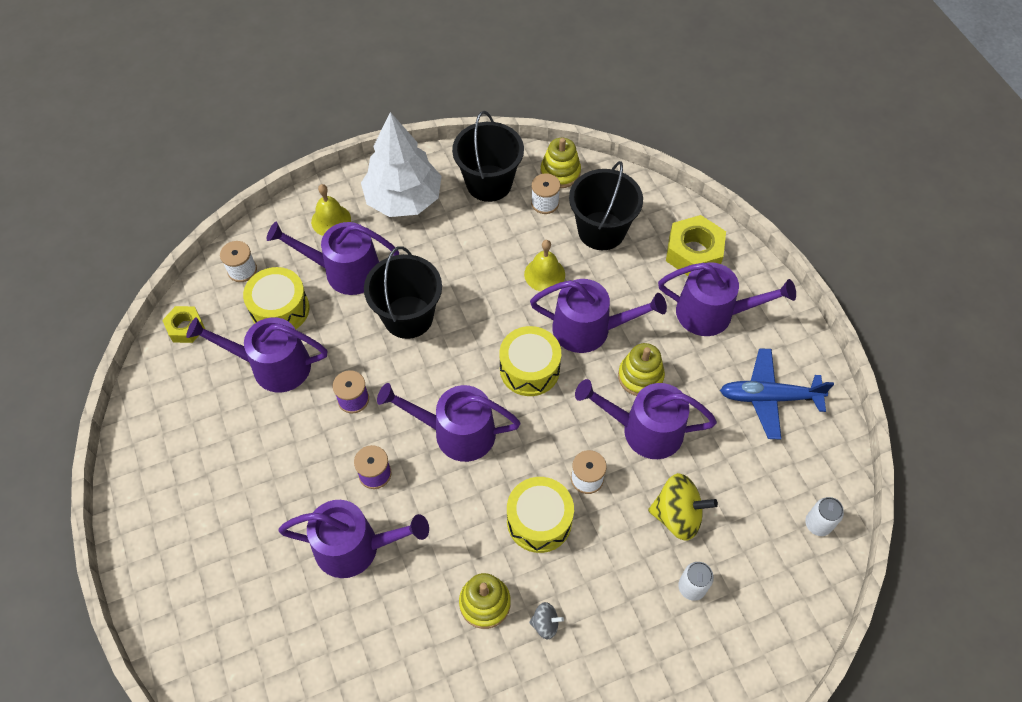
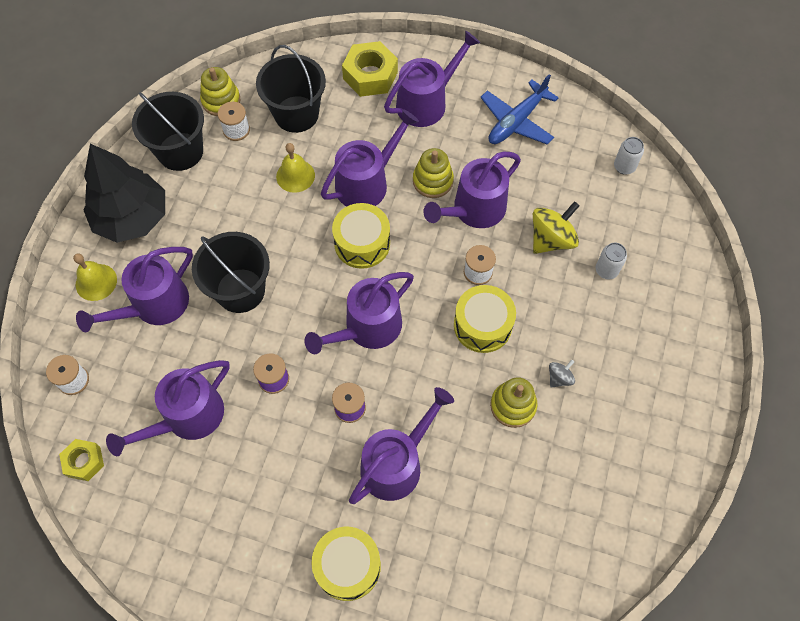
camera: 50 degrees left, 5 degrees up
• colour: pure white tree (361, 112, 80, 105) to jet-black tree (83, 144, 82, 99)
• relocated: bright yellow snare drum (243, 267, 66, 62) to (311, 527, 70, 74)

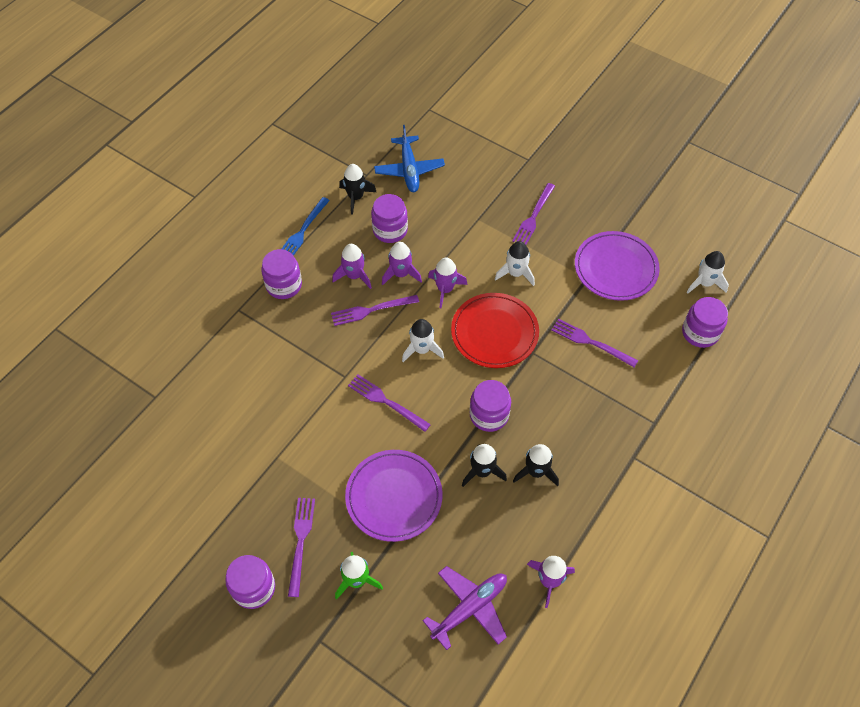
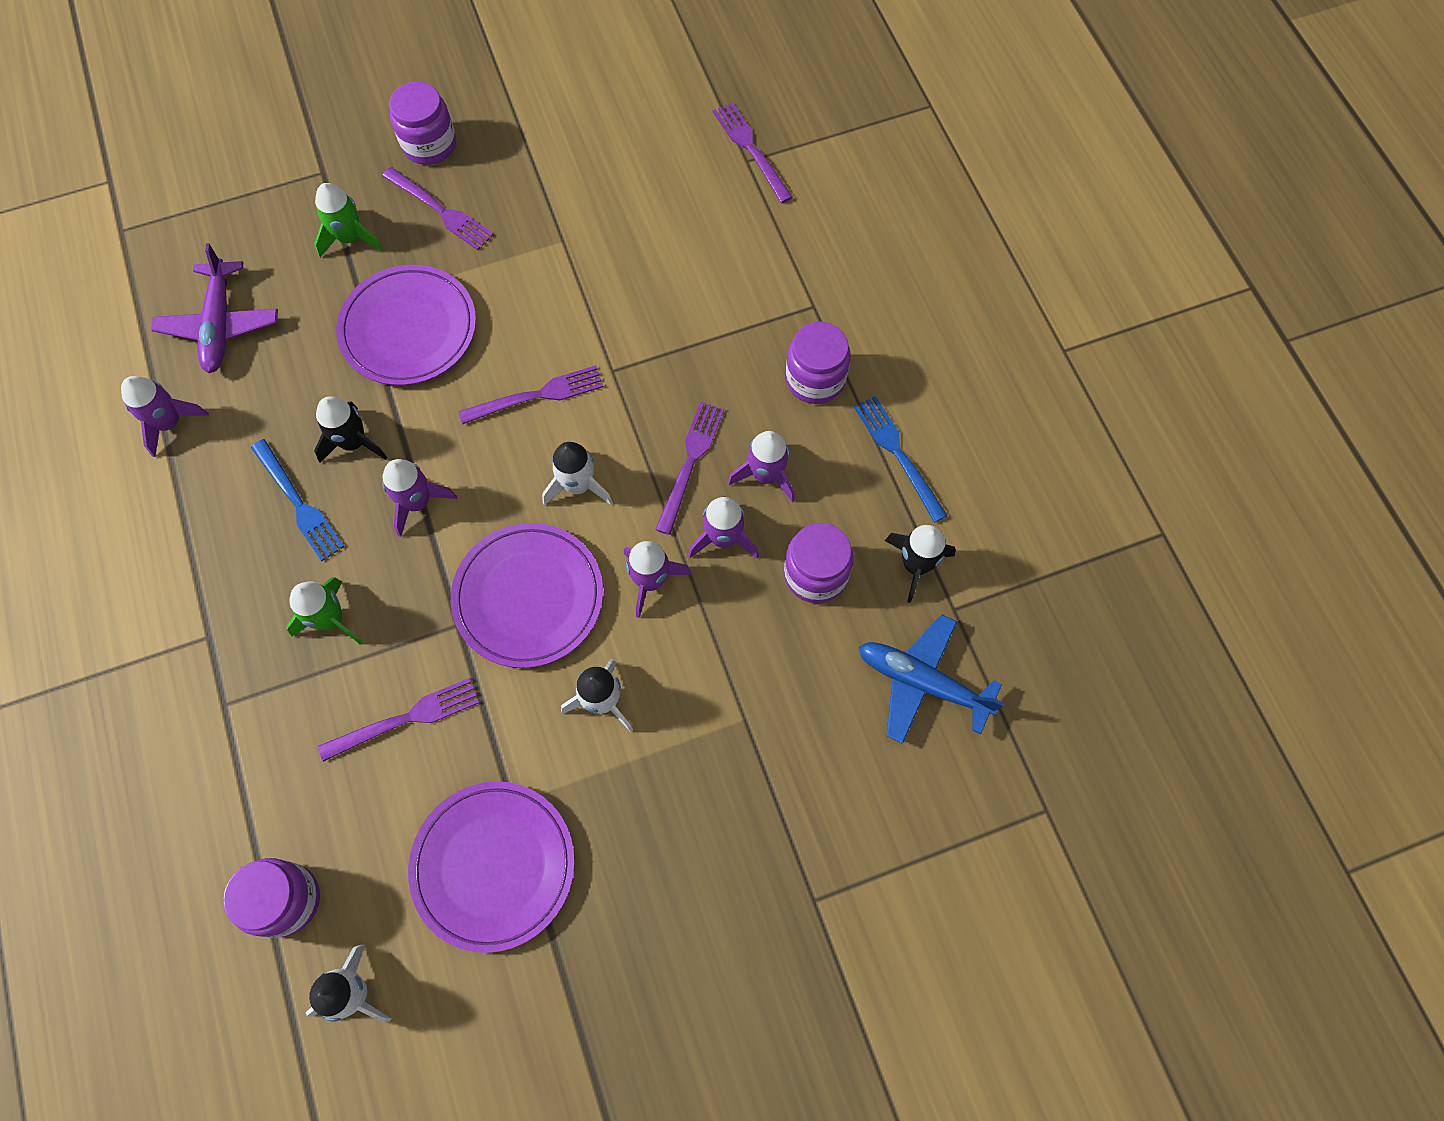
camera: 125 degrees right, 10 degrees up
• relocated: royal purple fork (512, 183, 43, 62) to (713, 102, 80, 101)
• colour: crimson plate (451, 293, 88, 75) to royal purple plate (451, 523, 152, 145)
• exchanged: royal purple preserve jar (470, 380, 41, 52) to royal purple rocket (382, 459, 75, 78)
• exchanged: jet-black rocket (513, 444, 46, 42) to royal blue fork (251, 439, 94, 122)
• appeared: green rocket (286, 577, 76, 67)

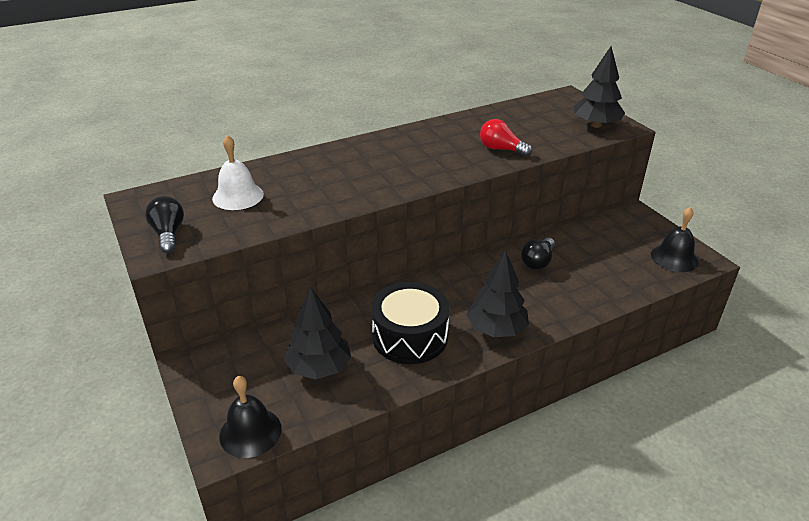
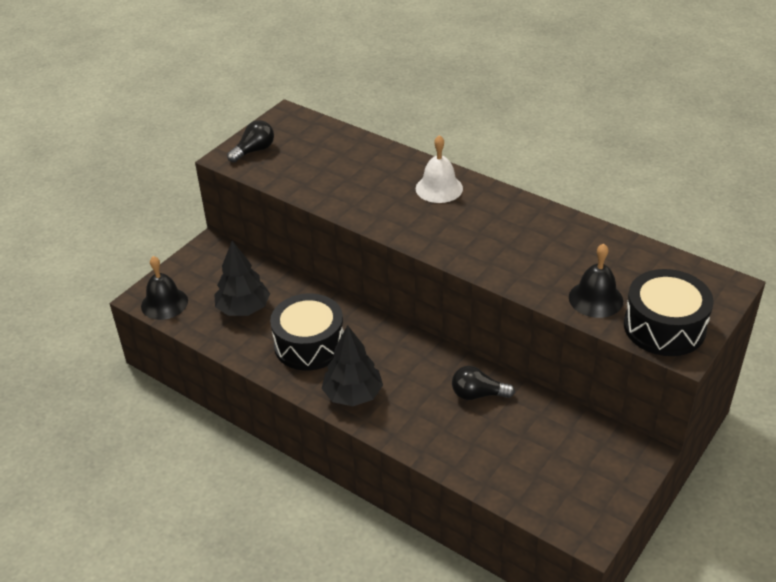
camera: 65 degrees right, 5 degrees up
• exchanged: jet-black tree (573, 46, 52, 82) to jet-black snare drum (624, 269, 90, 87)
• missing: crimson bulb (480, 119, 52, 37)
• relocated: pure white hand bell (212, 135, 52, 75) to (416, 135, 47, 68)
• relocated: jet-black hand bell (651, 207, 48, 65) to (569, 243, 54, 75)

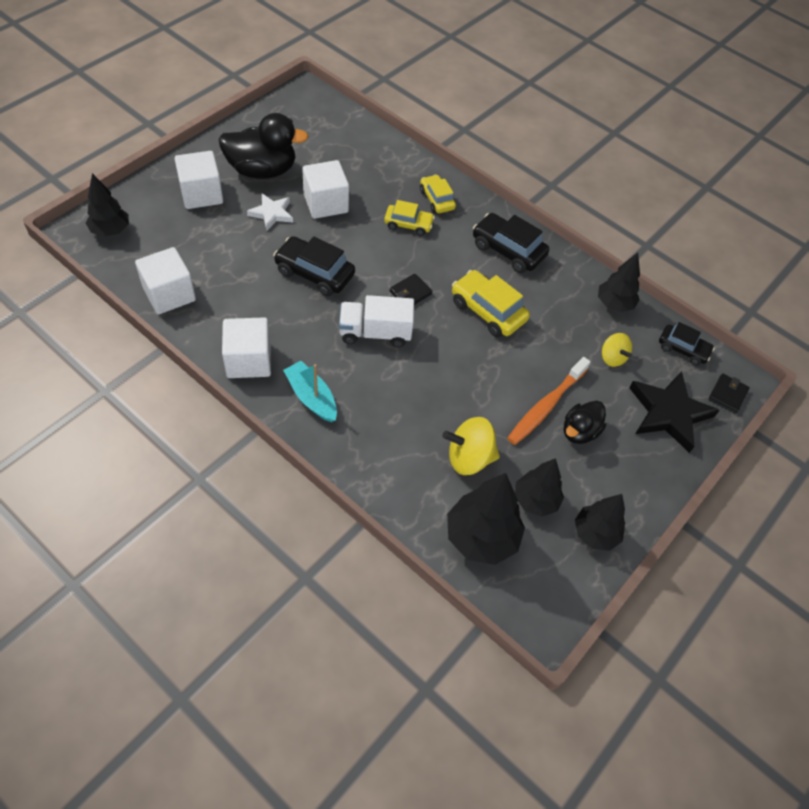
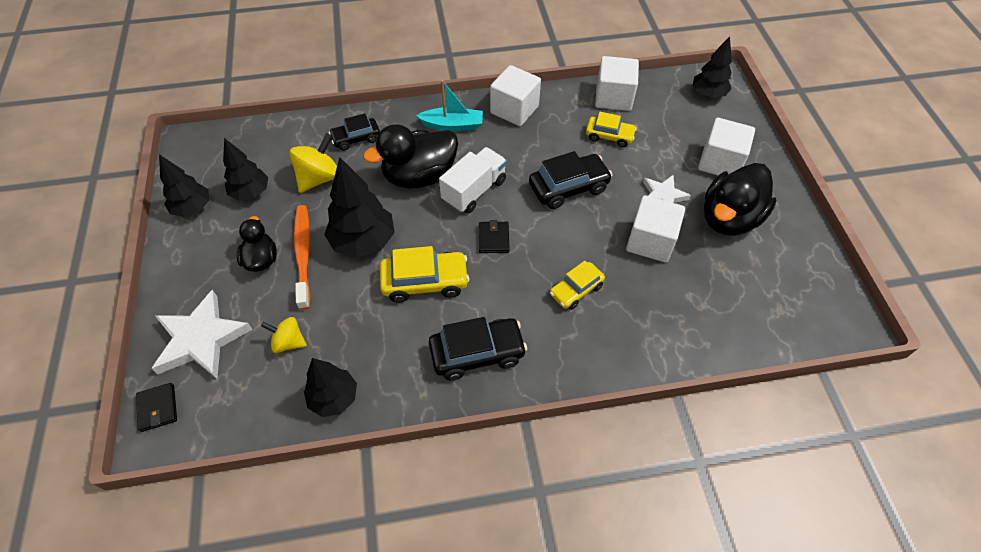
camera: 135 degrees right, 0 degrees up
• relocated: bright yellow automobile (420, 174, 36, 39) to (586, 112, 51, 35)
• relocated: jet-black automobile (659, 322, 56, 43) to (329, 113, 51, 38)
• colour: jet-black star (629, 371, 91, 82) to pure white star (151, 289, 102, 90)
• relocated: jet-black tree (447, 473, 78, 92) to (324, 157, 71, 101)
• appeared: jet-black duck (363, 124, 95, 65)

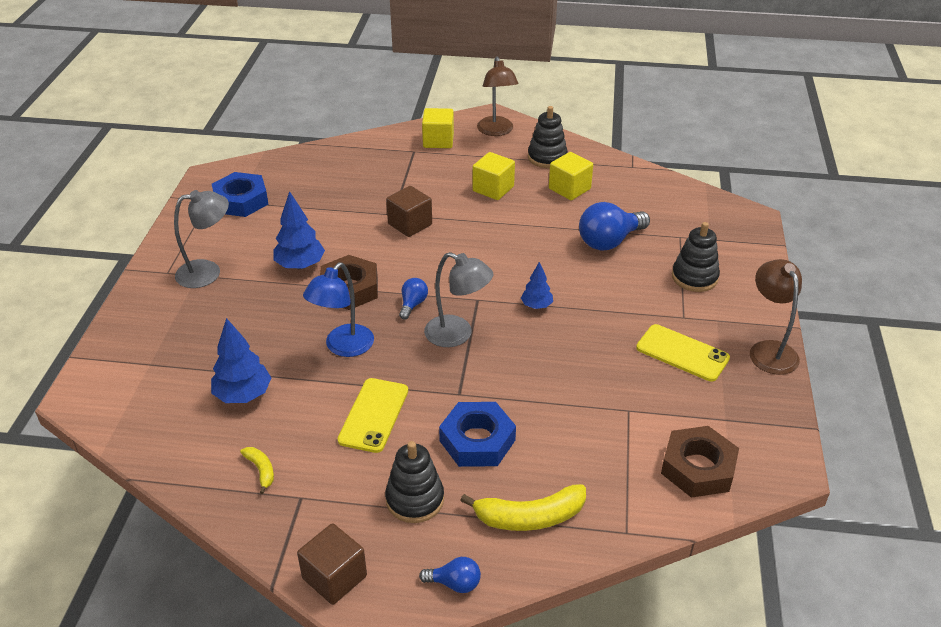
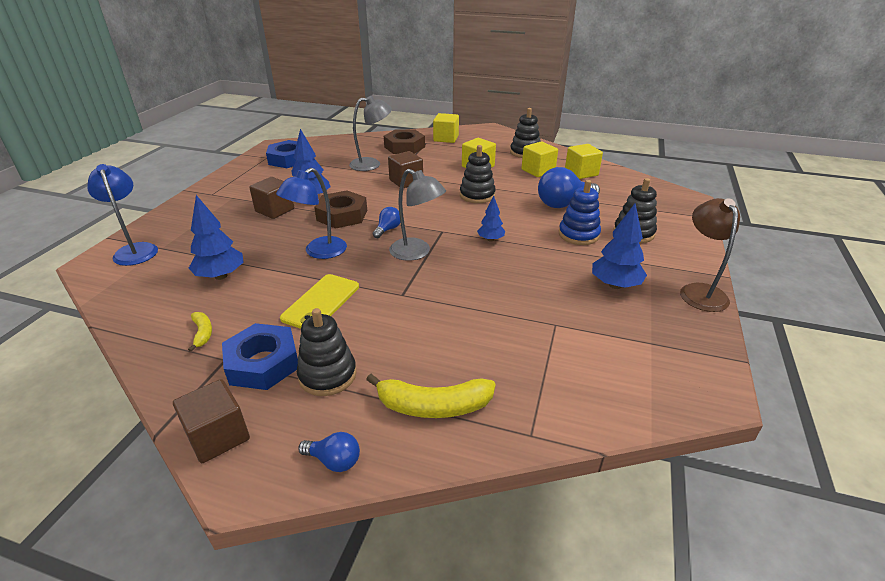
camera: 10 degrees right, 5 degrees down
• missing: russet desk lamp (477, 56, 41, 80)
• relocated: gray desk lamp (174, 190, 55, 98) to (349, 96, 43, 75)
• exchanged: bright yellow mobile phone (636, 324, 94, 57) to royal blue tree (592, 204, 55, 85)
• relocated: royal blue nut (439, 402, 77, 65) to (222, 323, 76, 67)
• relocated: russet nut (661, 426, 78, 72) to (384, 130, 41, 24)
• appeared: bright yellow block (565, 144, 38, 35)
• appeared: jet-black stacking toy (460, 145, 36, 58)
• appeared: royal blue desk lamp (87, 164, 71, 102)
• appeared: russet block (249, 177, 45, 42)
• appeared: royal blue stacking toy (559, 180, 42, 65)

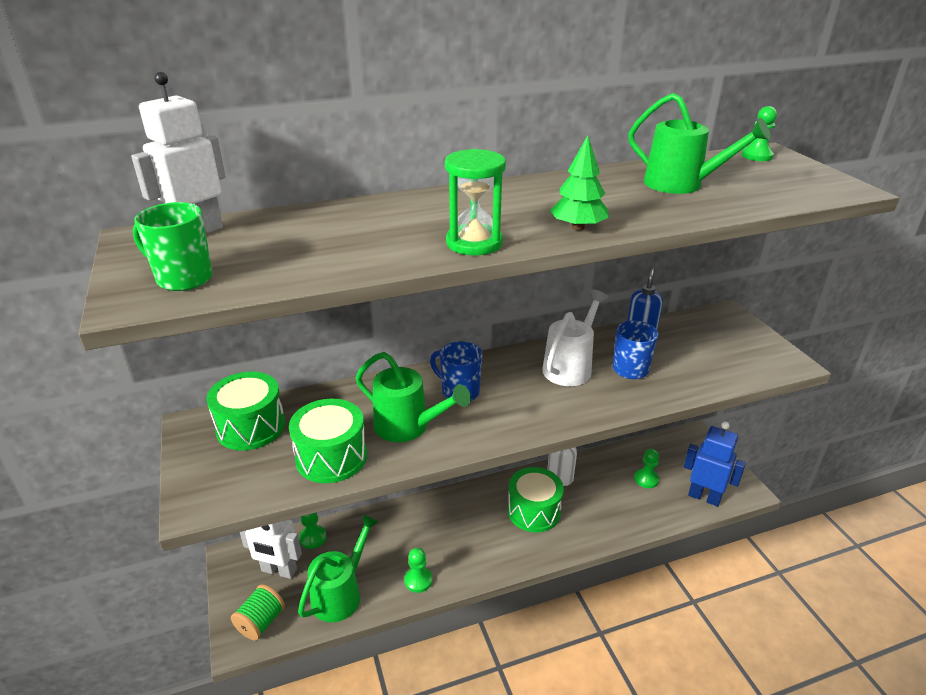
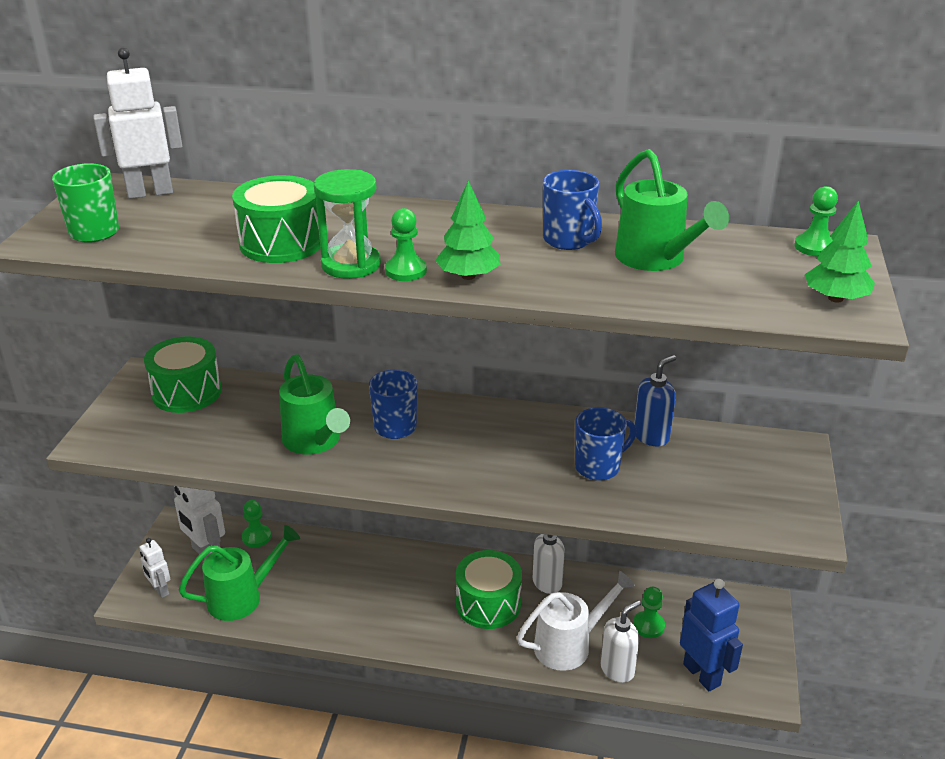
camera: 30 degrees right, 0 degrees up
• relocated: pure white watering pot (542, 290, 66, 96) to (517, 570, 118, 101)
• relocated: green snare drum (289, 399, 78, 84) to (232, 175, 88, 88)
• relocated: green pawn (404, 548, 29, 45) to (385, 208, 42, 73)
• exchanged: green spool (231, 584, 54, 57) to pure white robot figure (139, 538, 31, 60)
• appeared: royal blue coffee mug (543, 170, 59, 80)
• appeared: green tree (805, 201, 70, 102)
• appeared: pure white soap pump (600, 600, 41, 83)

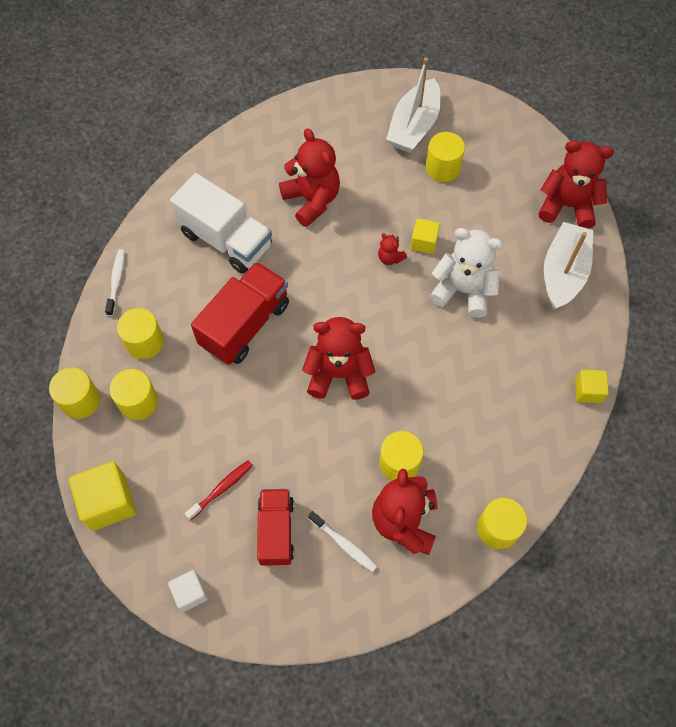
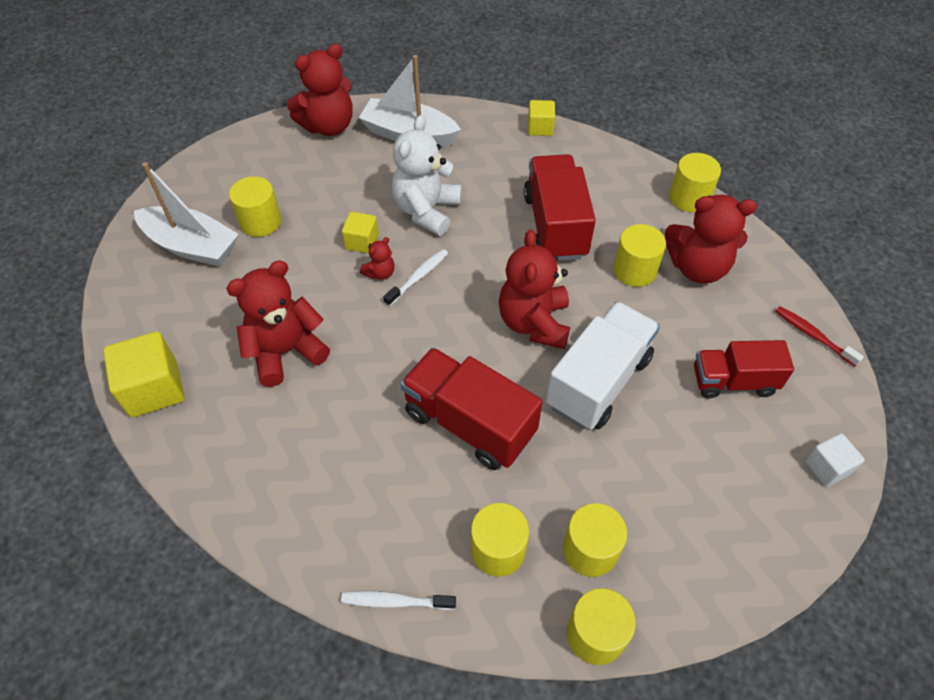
camera: 90 degrees left, 10 degrees down
• spun: crimson stuffed bear (538, 140, 76, 89) = (287, 44, 65, 92) 135 degrees counterclockwise
• relocated: pure white truck (170, 173, 102, 100) to (546, 301, 114, 129)
• relocated: crimson toothbrush (185, 460, 68, 60) to (775, 306, 89, 60)
• relocated: bright yellow block (69, 462, 67, 68) to (103, 332, 81, 85)
• relocated: pure white toothbrush (308, 511, 69, 61) to (383, 249, 65, 57)
• appeared: crimson truck (524, 154, 72, 107)

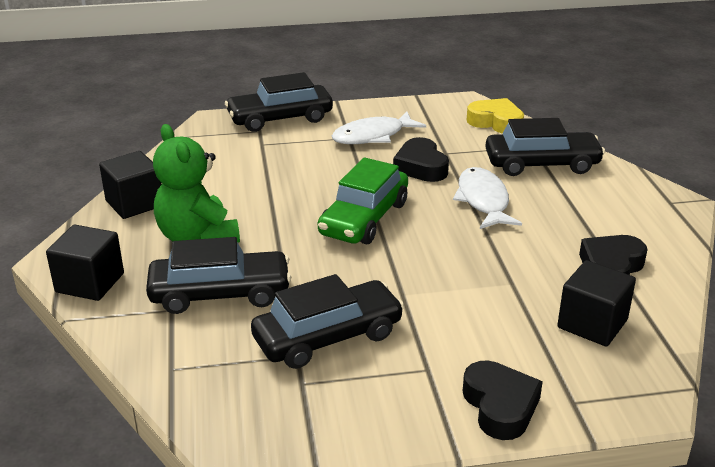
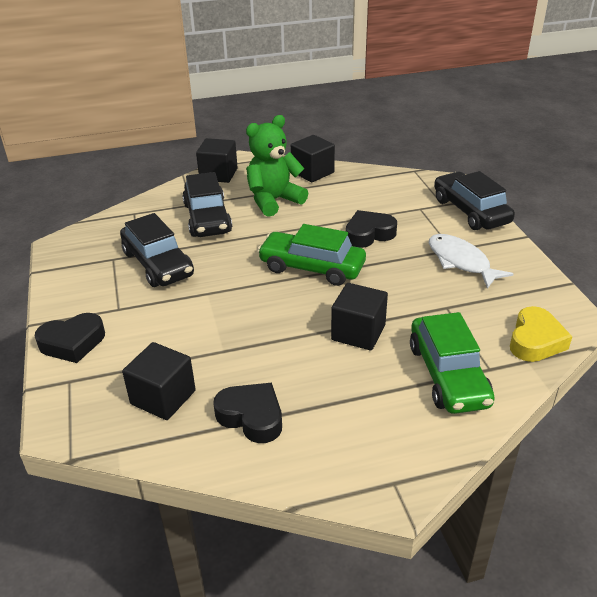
camera: 85 degrees right, 5 degrees up
• colour: jet-black automobile (485, 118, 120, 58) to green automobile (410, 312, 85, 102)
• relocated: jet-black heart (393, 137, 56, 45) to (346, 210, 51, 38)
• exchanged: pure white fish figure (453, 167, 69, 62) to jet-black block (331, 283, 57, 67)

